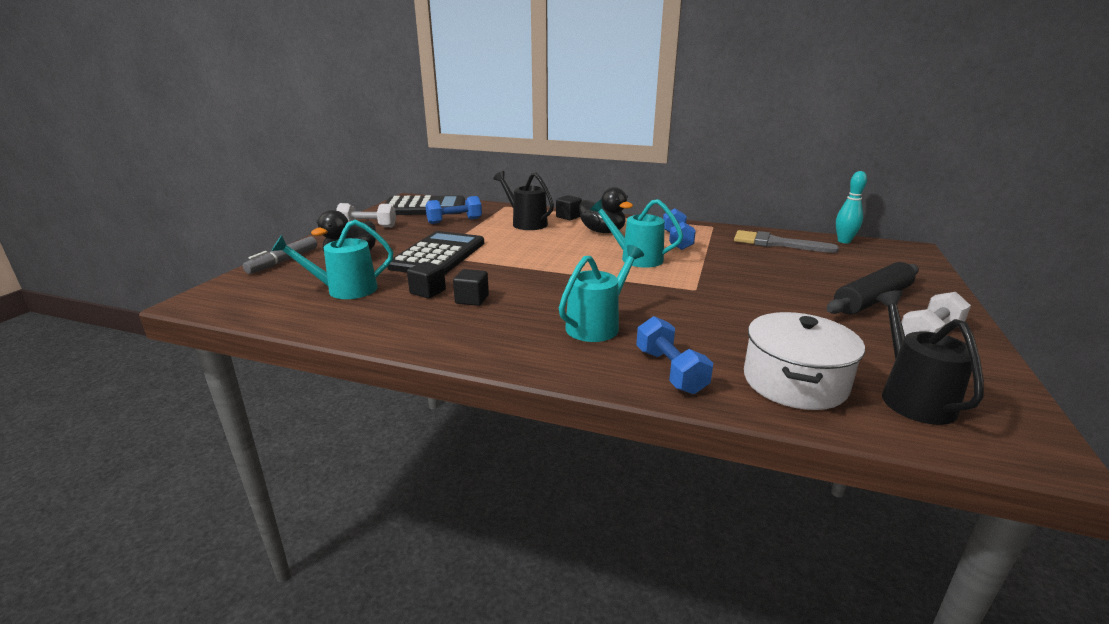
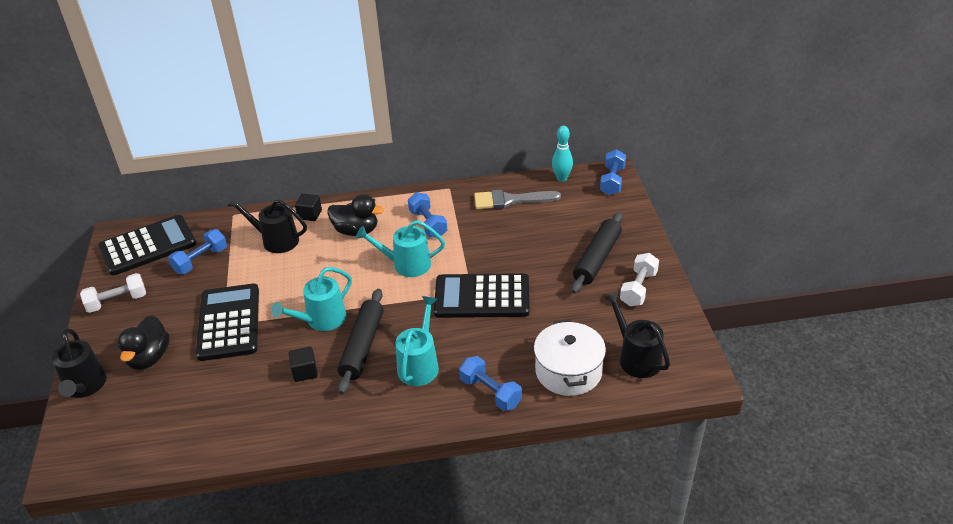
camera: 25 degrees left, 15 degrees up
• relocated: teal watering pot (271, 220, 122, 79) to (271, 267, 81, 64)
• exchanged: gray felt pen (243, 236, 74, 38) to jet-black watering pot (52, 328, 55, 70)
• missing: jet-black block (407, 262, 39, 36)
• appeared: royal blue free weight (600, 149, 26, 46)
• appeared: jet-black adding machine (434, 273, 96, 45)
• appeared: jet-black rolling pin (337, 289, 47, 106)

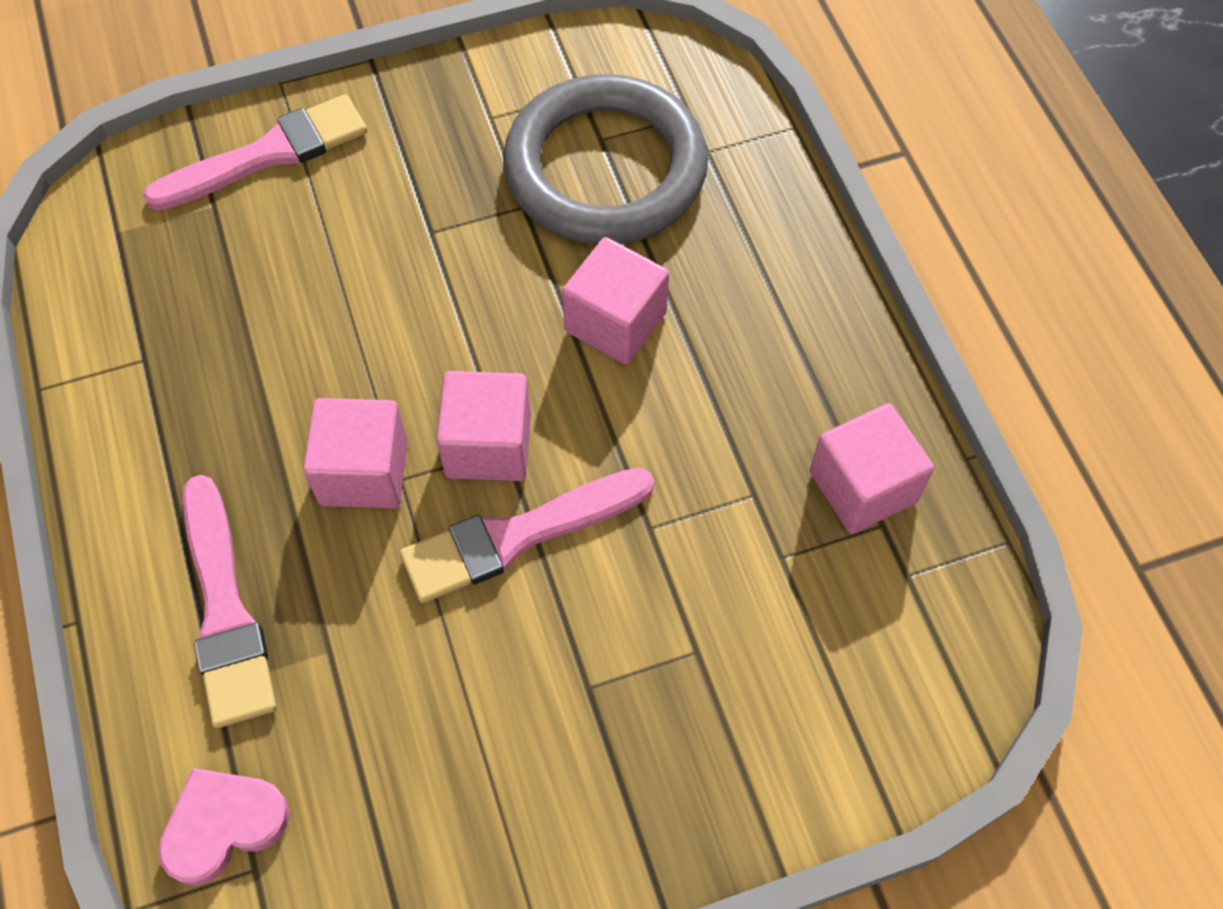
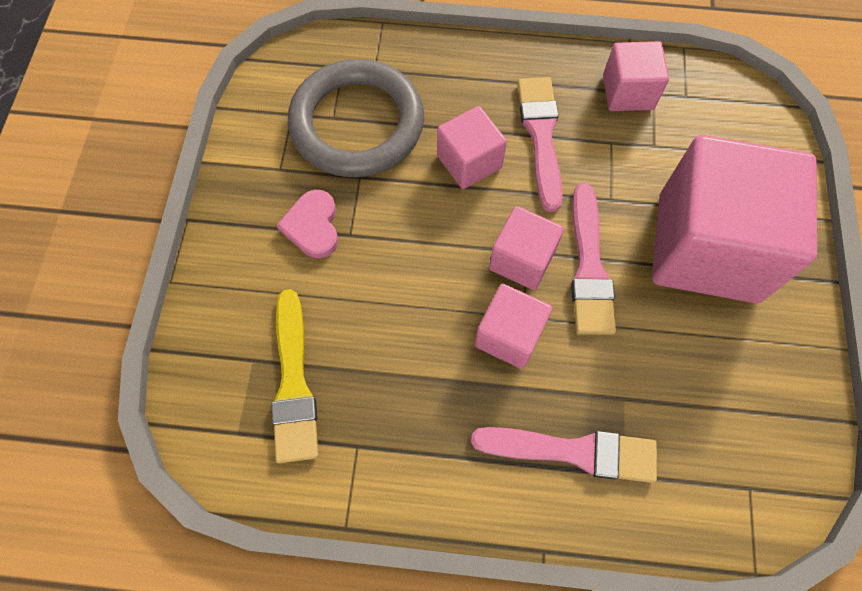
camera: 65 degrees left, 5 degrees up
• relocated: rose-pink brush (143, 94, 224, 116) to (517, 77, 46, 135)
• relocated: rose-pink heart (158, 768, 131, 117) to (276, 190, 62, 69)
• appeared: rose-pink block (652, 135, 165, 168)
• appeared: bright yellow brush (271, 289, 47, 174)

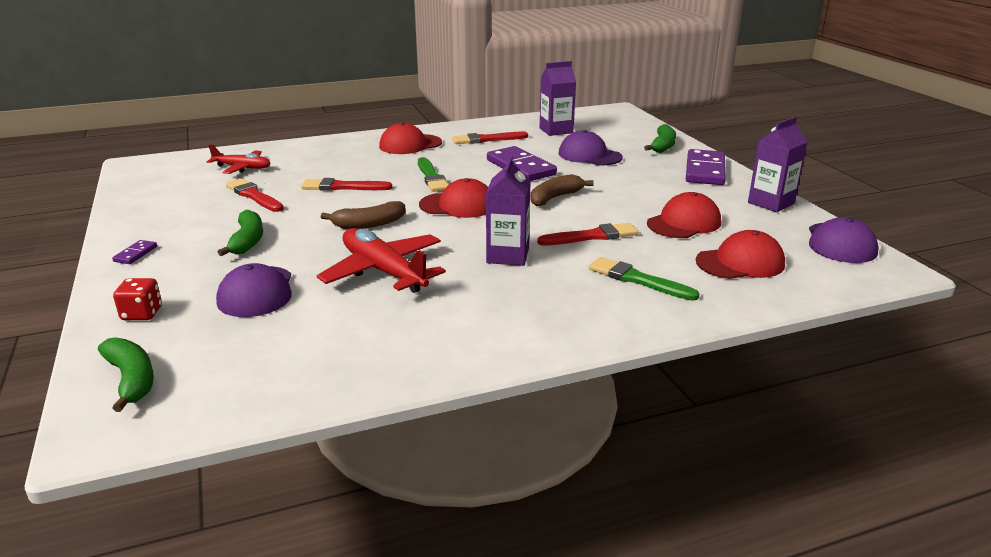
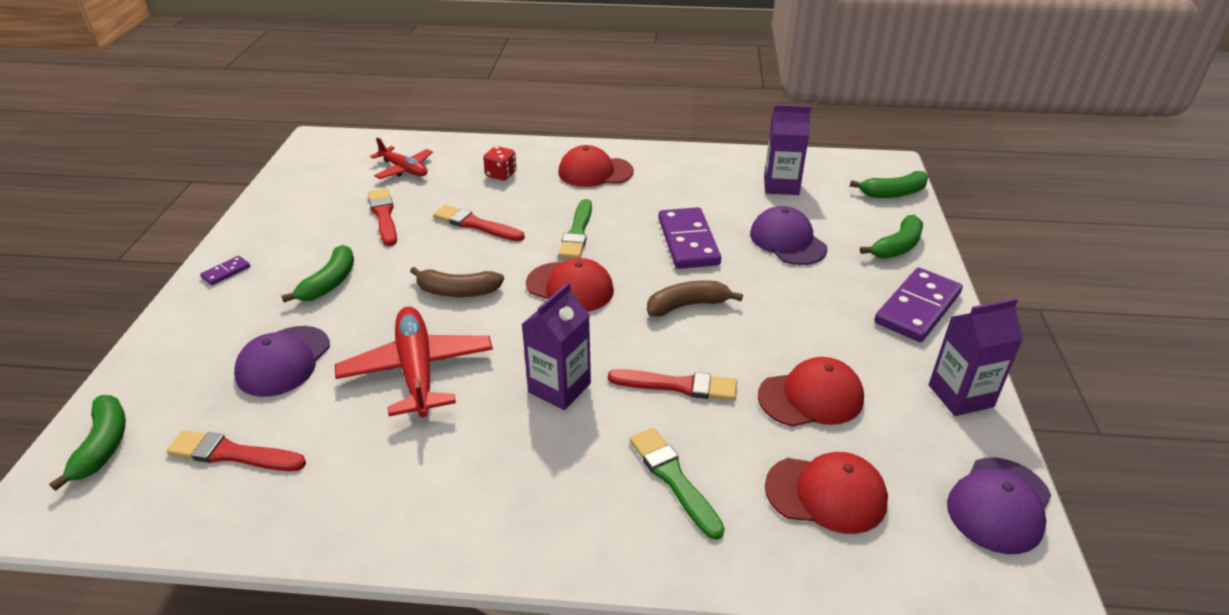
camera: 25 degrees right, 10 degrees up
• relocated: crimson brush (452, 132, 76, 12) to (166, 430, 140, 41)
• relocated: crimson dice (113, 278, 49, 42) to (483, 146, 34, 34)
• appeared: green banana fruit (850, 171, 78, 27)

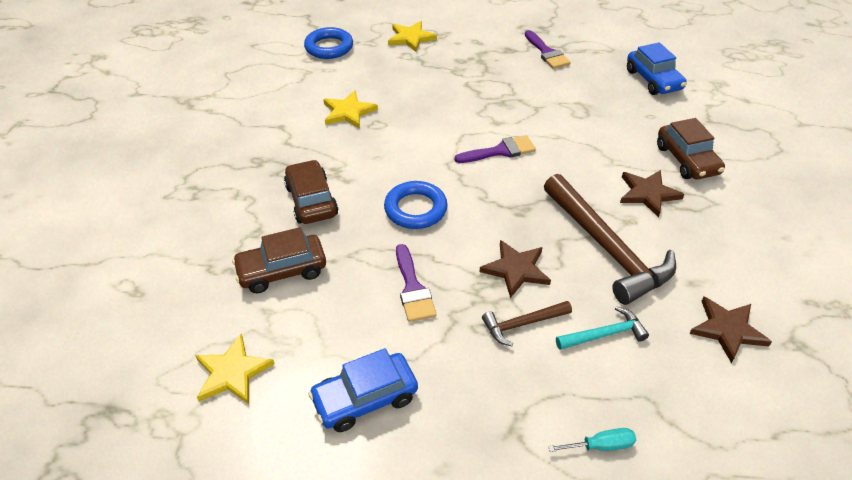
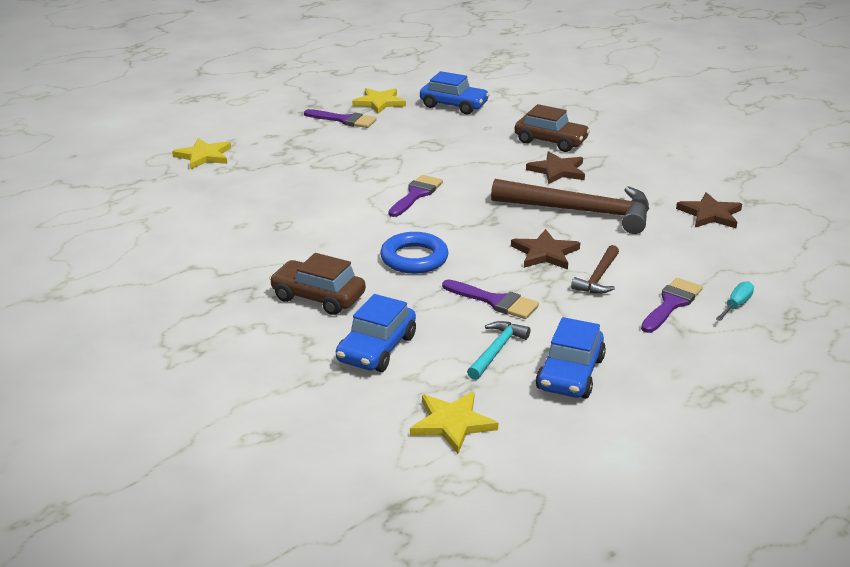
camera: 45 degrees left, 15 degrees down
• missing: royal blue ring (304, 27, 49, 32)
• relocated: bright yellow star (323, 90, 55, 39) to (352, 88, 54, 26)
• colour: russet automobile (232, 227, 94, 66) to royal blue automobile (336, 294, 80, 78)
• relocated: teal hammer (556, 306, 93, 44) to (467, 321, 63, 59)
• appeared: royal purple brush (641, 278, 62, 55)

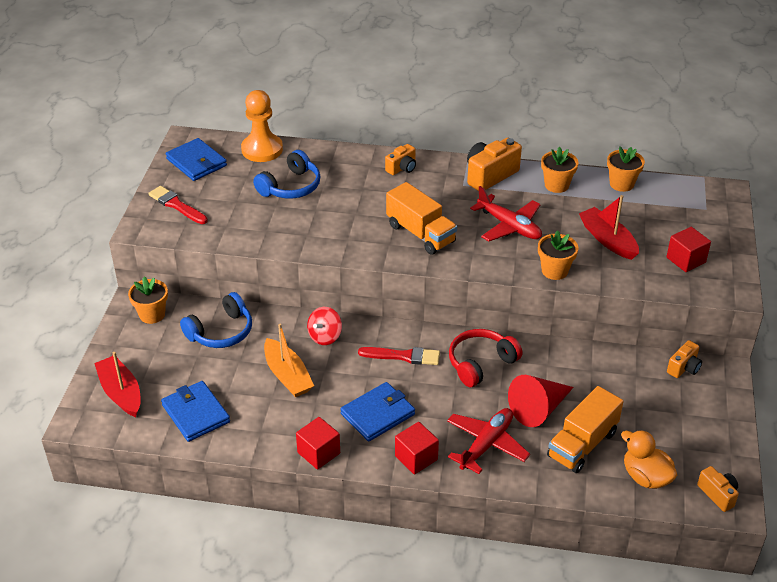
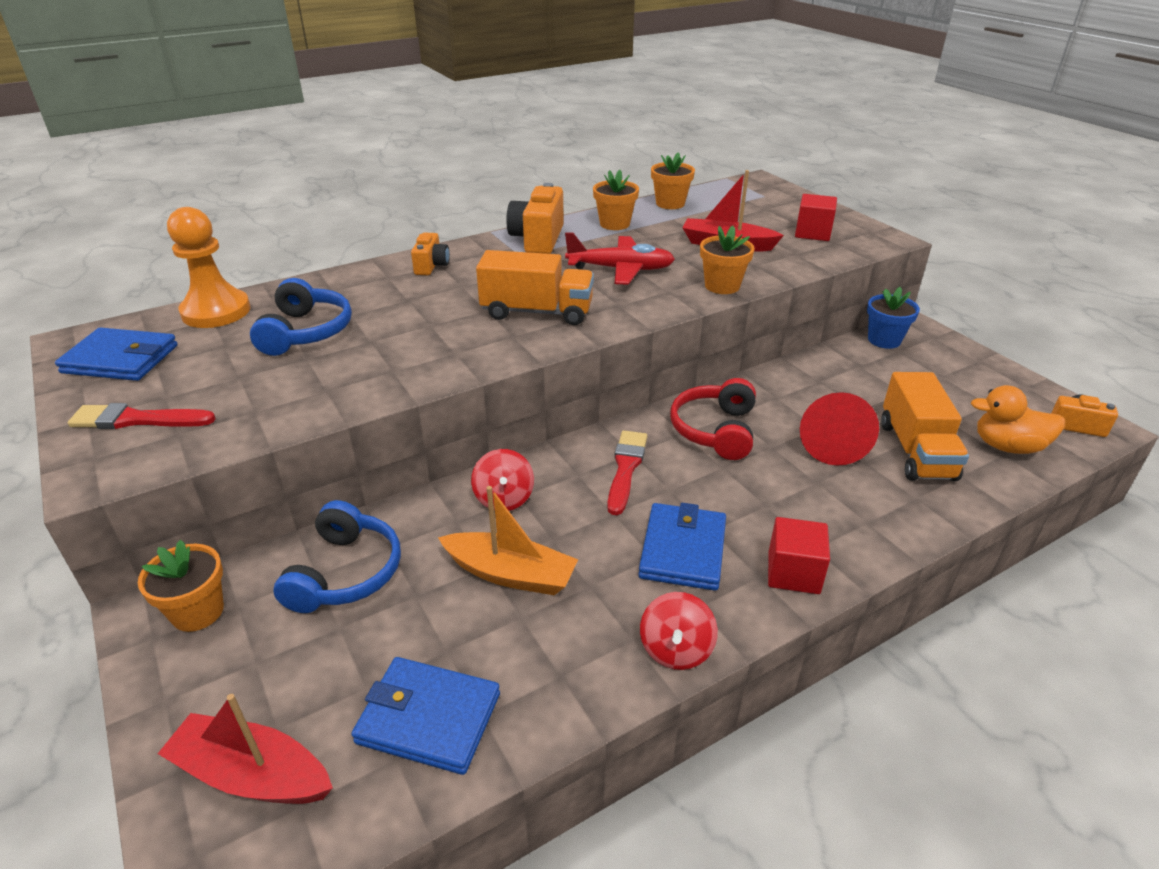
camera: 40 degrees left, 5 degrees down
• exchanged: orange photo camera (667, 340, 35, 38) to royal blue flower pot (867, 287, 53, 62)
• spun: crimson brush (358, 347, 82, 18) = (607, 431, 40, 84) 45 degrees counterclockwise
• missing: crimson aeroplane (447, 408, 83, 66)
• exchanged: crimson block (296, 417, 44, 53) to crimson toy top (640, 592, 78, 78)

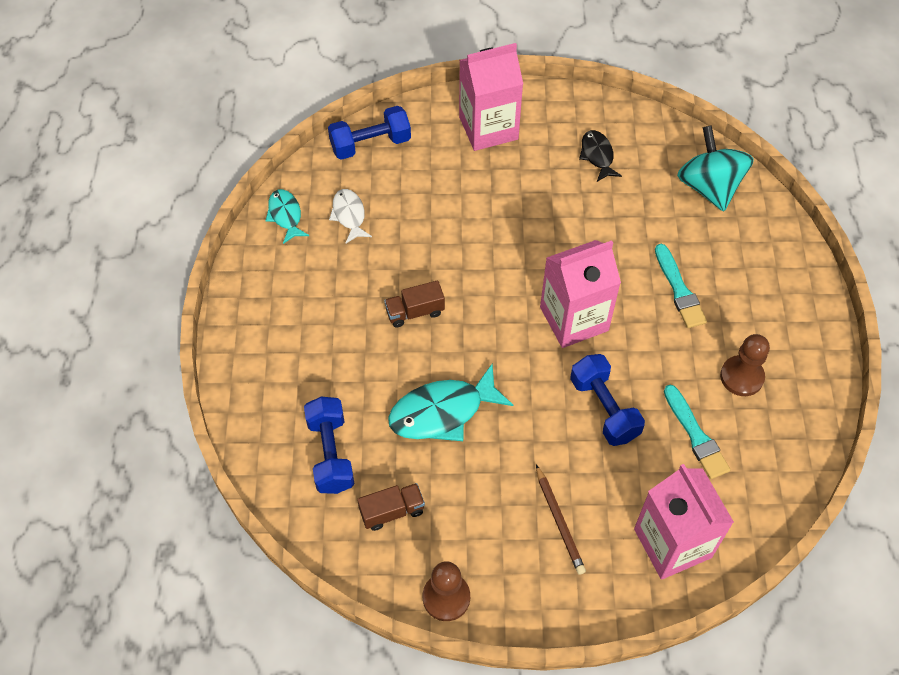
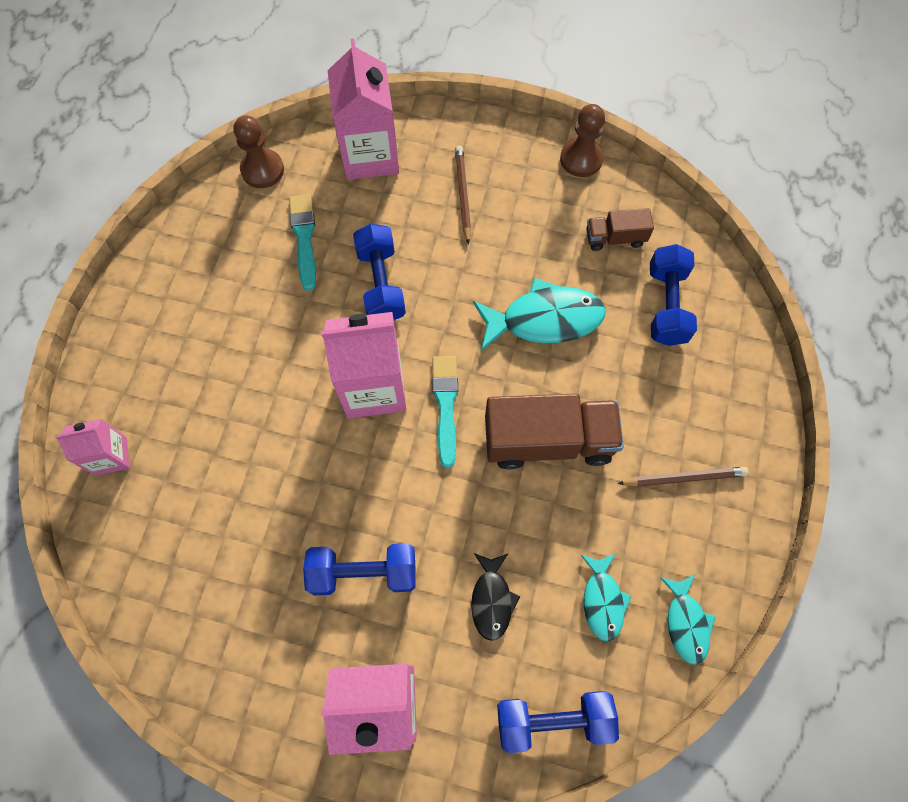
camera: 165 degrees left, 10 degrees up
• missing: teal toy top (677, 125, 77, 86)
• relocated: jet-black fish figure (579, 130, 43, 52) to (471, 553, 50, 88)
• colour: pure white fish figure (329, 189, 43, 54) to teal fish figure (581, 553, 51, 89)
• relocated: teal brush (655, 244, 52, 84) to (432, 356, 26, 112)
• size: russet truck (384, 280, 61, 47) = (485, 393, 139, 77) x1.93
• relocated: russet pawn (720, 334, 50, 62) to (234, 115, 50, 73)
• appeared: rose-pink milk carton (55, 419, 74, 57)
• appeared: russet pencil (617, 467, 132, 20)
• appeared: royal blue free weight (303, 543, 113, 52)

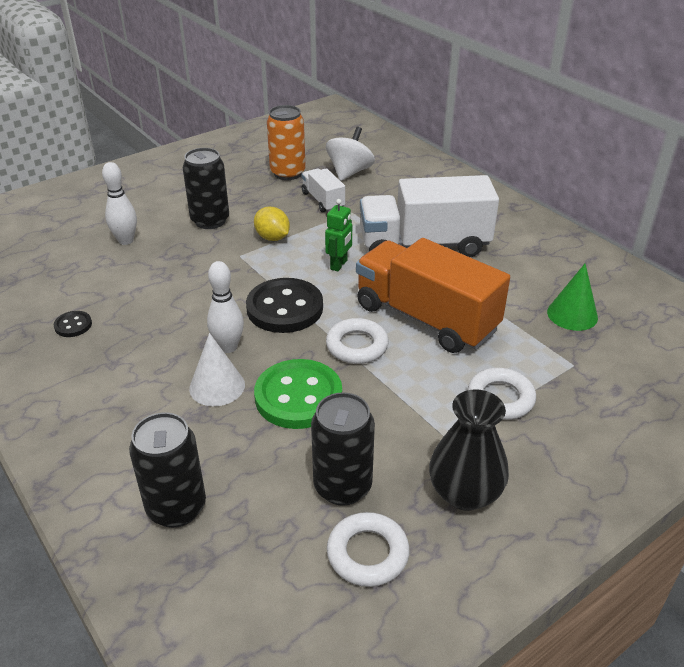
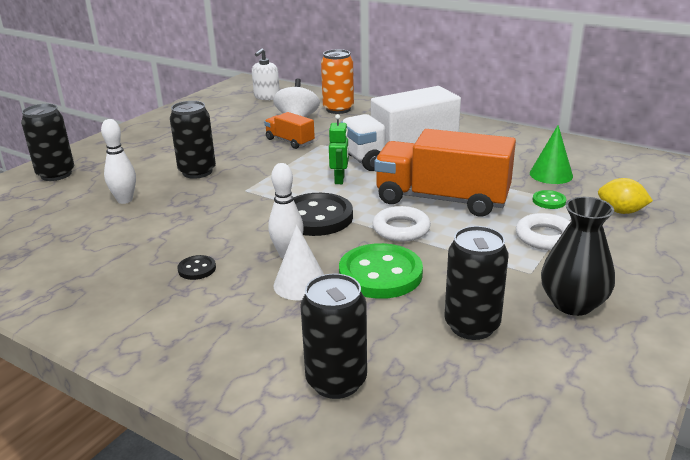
camera: 20 degrees left, 10 degrees down
• relocated: orange can (267, 105, 39, 75) to (321, 49, 33, 65)
• colour: pure white truck (302, 168, 43, 45) to orange truck (264, 112, 51, 37)
• relocated: bright yellow citrus fruit (254, 207, 36, 34) to (598, 178, 55, 36)
• relocated: jet-black shirt button (54, 311, 38, 26) to (177, 255, 39, 25)
• missing: pure white ring (327, 512, 83, 75)
• appeared: pure white soap pump (252, 48, 28, 52)
• appeared: jet-black can (21, 104, 53, 77)
• appeared: green shirt button (533, 190, 33, 19)

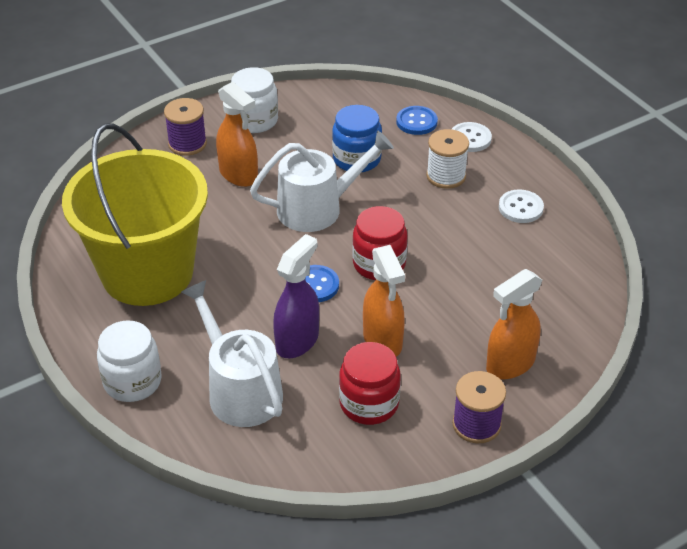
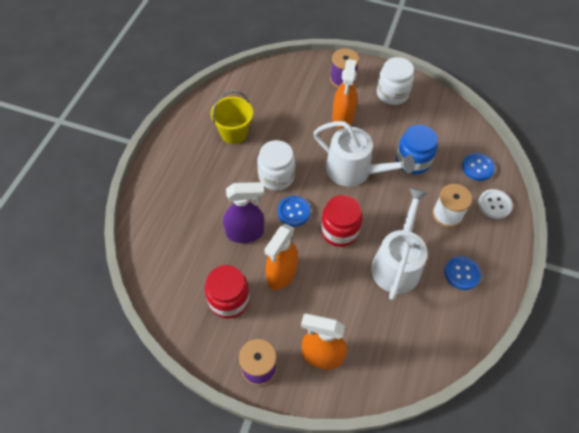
camera: 50 degrees right, 15 degrees up
• size: bright yellow bucket (62, 123, 146, 183) = (211, 90, 42, 54) x0.46
• colour: pure white shirt button (499, 189, 45, 34) to royal blue shirt button (445, 256, 36, 34)
• relocated: pure white watering pot (181, 280, 102, 147) to (371, 188, 57, 112)
• relocated: pure white preserve jar (97, 320, 65, 82) to (257, 140, 38, 51)

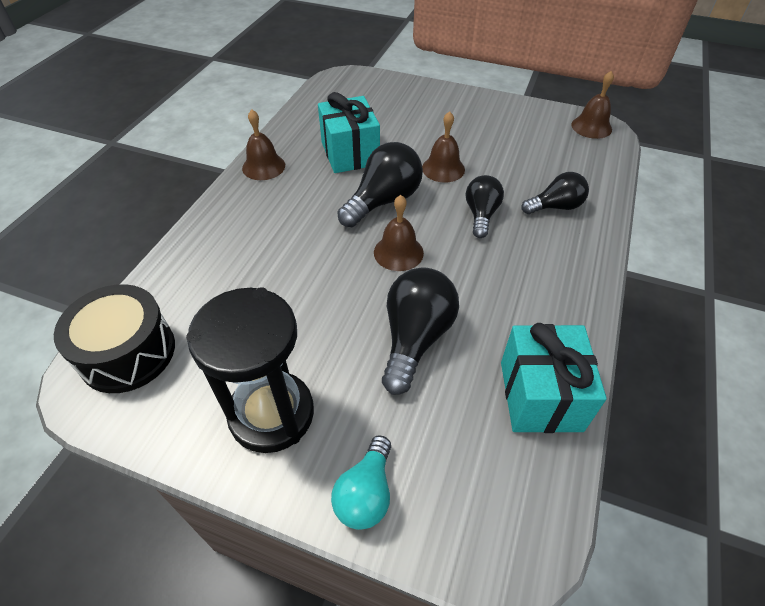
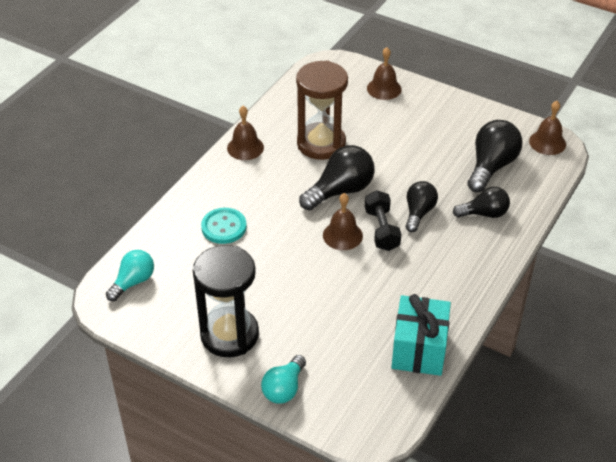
camera: 10 degrees right, 5 degrees down
• exchanged: teal gift (318, 92, 62, 81) to russet hourglass (296, 60, 52, 100)
• relocated: russet hand bell (422, 111, 43, 72) to (367, 47, 35, 53)
• relocated: jet-black bulb (382, 267, 77, 128) to (467, 120, 56, 72)
• exchanged: jet-black snare drum (54, 284, 121, 109) to teal bulb (106, 250, 48, 51)
• appeared: jet-black free weight (365, 190, 36, 61)
• appeared: teal shirt button (201, 208, 46, 36)

